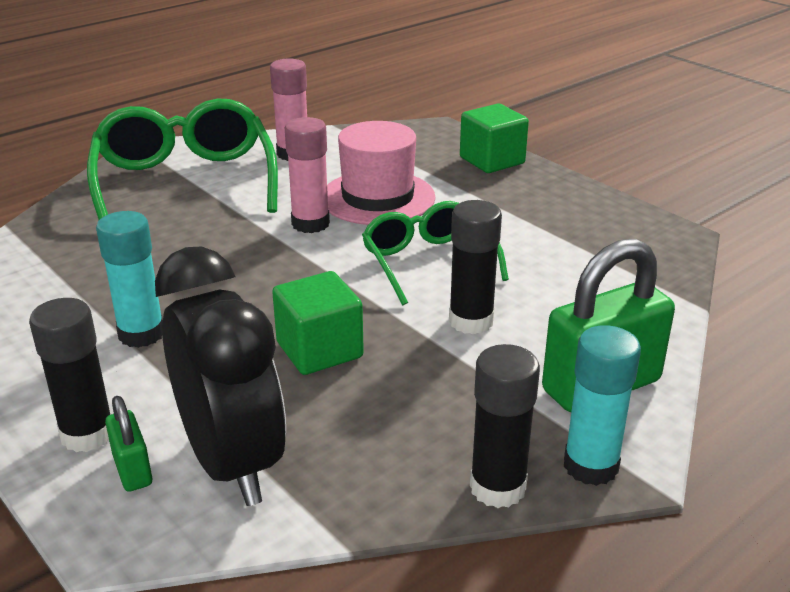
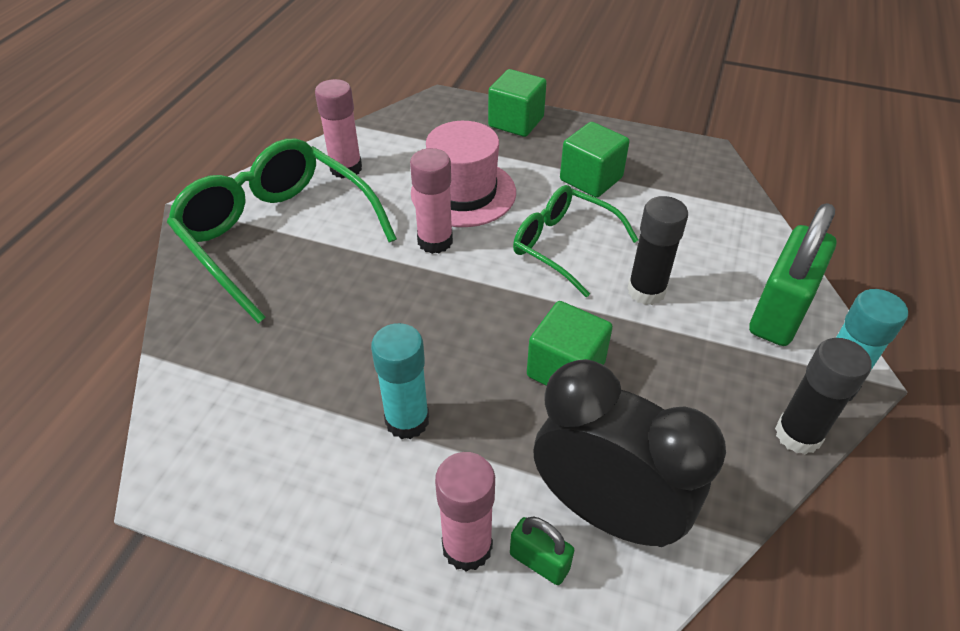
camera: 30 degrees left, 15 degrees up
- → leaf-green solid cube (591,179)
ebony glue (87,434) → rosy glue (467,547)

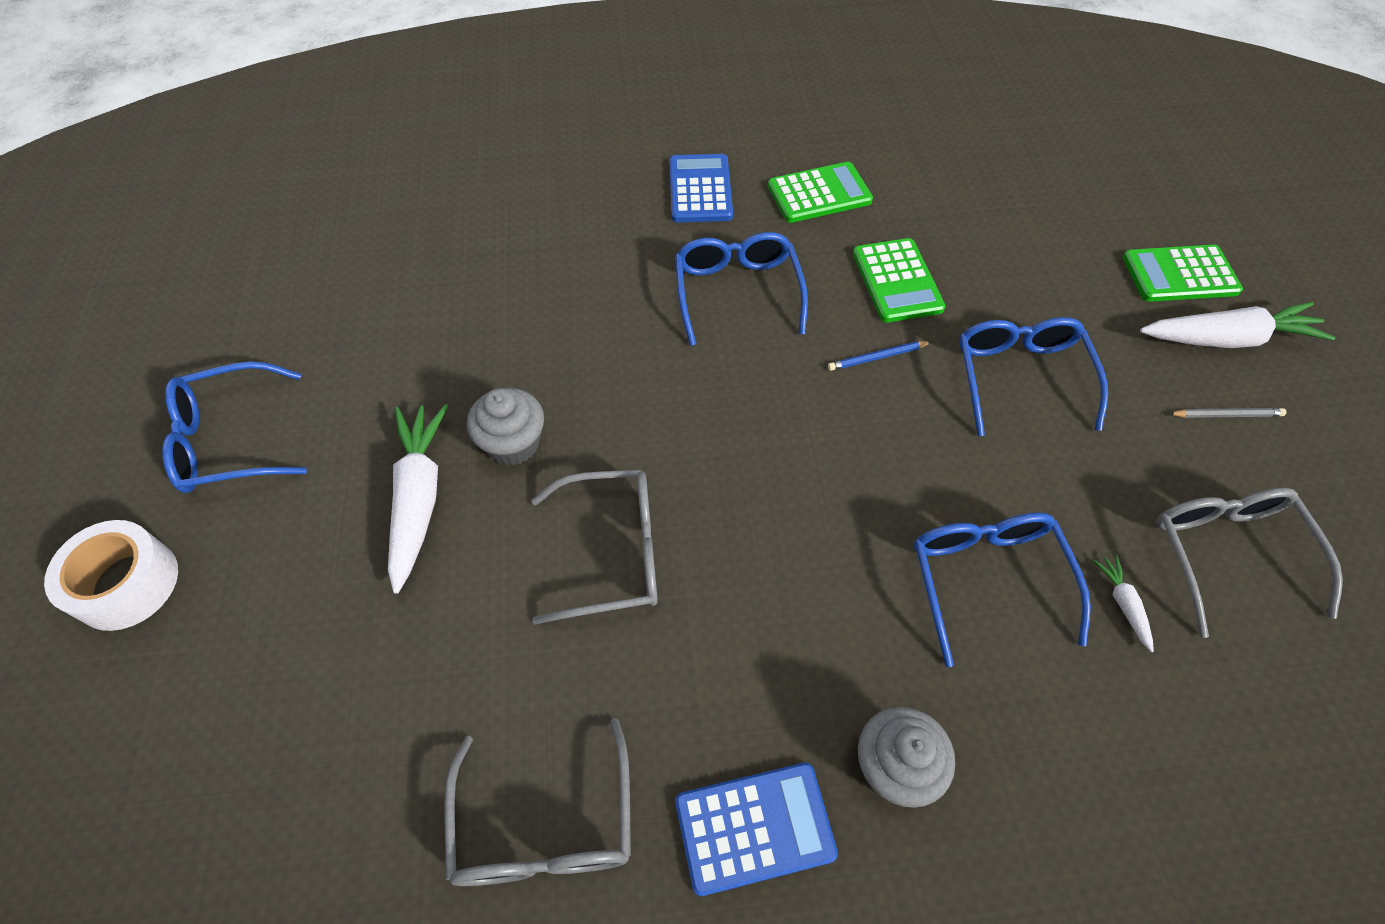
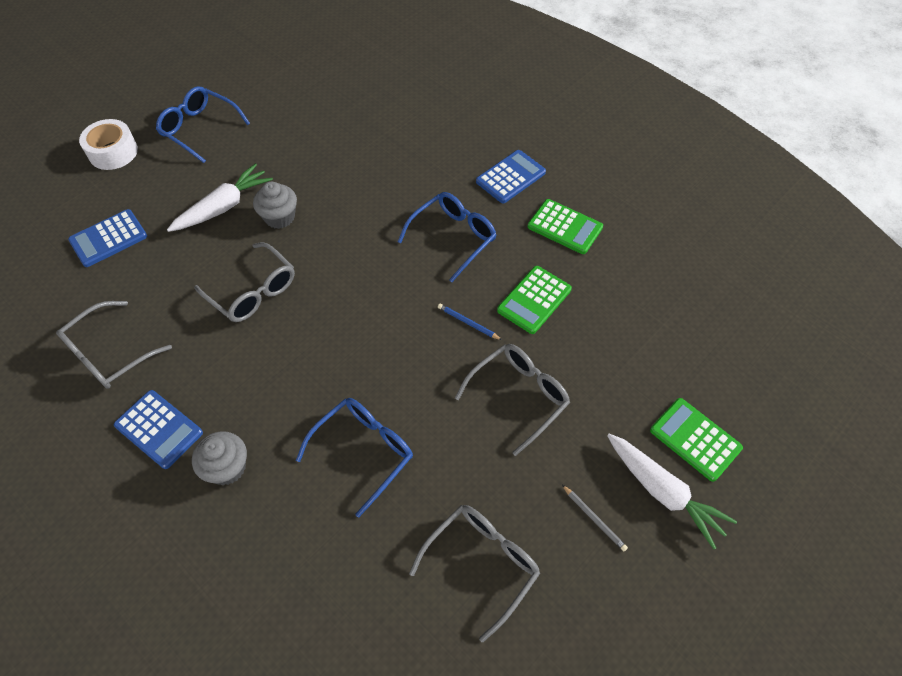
camera: 50 degrees right, 0 degrees up
pure white carrot (1122,603) → -
- → cobalt calculator (108,238)
cobalt eyeglasses (1020,378) → gray eyeglasses (518,397)

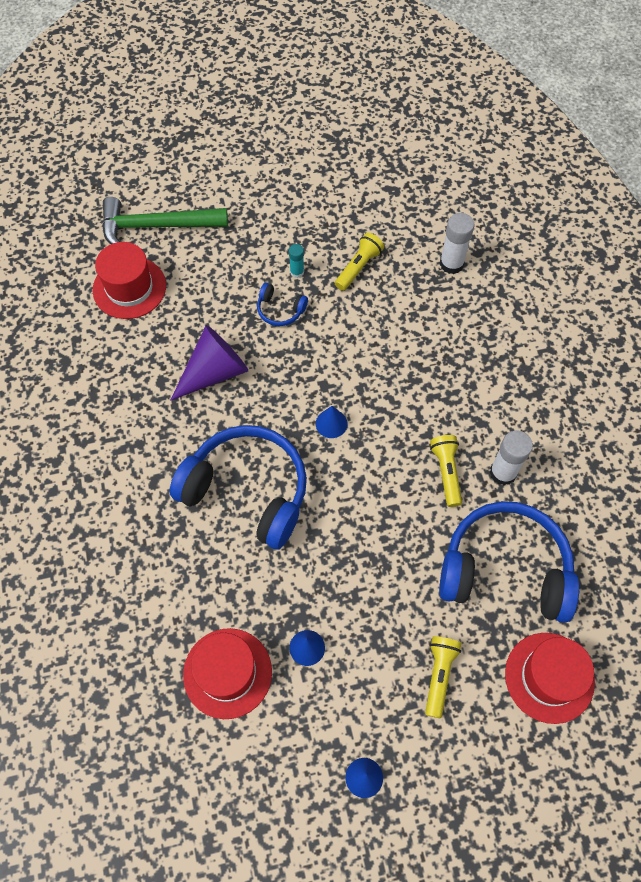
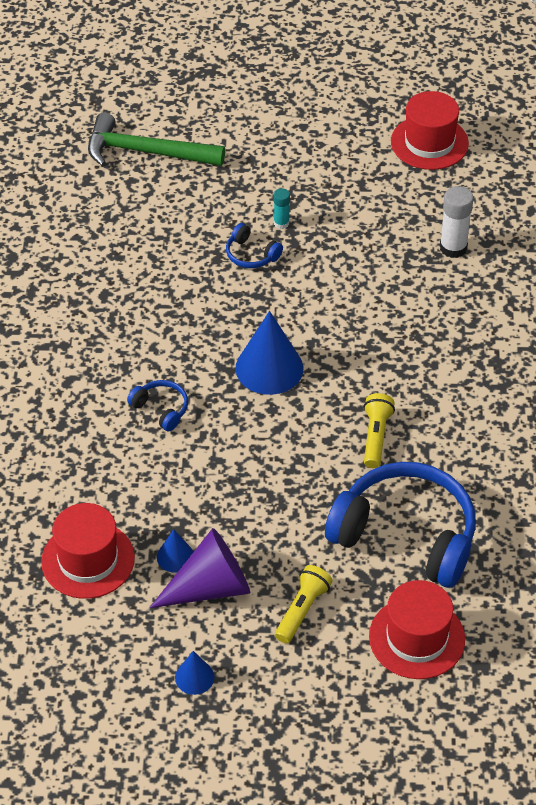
camera: 15 degrees right, 15 degrees down
bright yellow torch (358,267) → -
pure white glue (503,472) → -
red hat (129,288) → red hat (429,142), shifted
purple cone shape (214,372) → purple cone shape (210,587), shifted
cobalt headphones (247,490) → cobalt headphones (161,409), x0.42
cobalt cone shape (331,423) → cobalt cone shape (269,368), x1.95

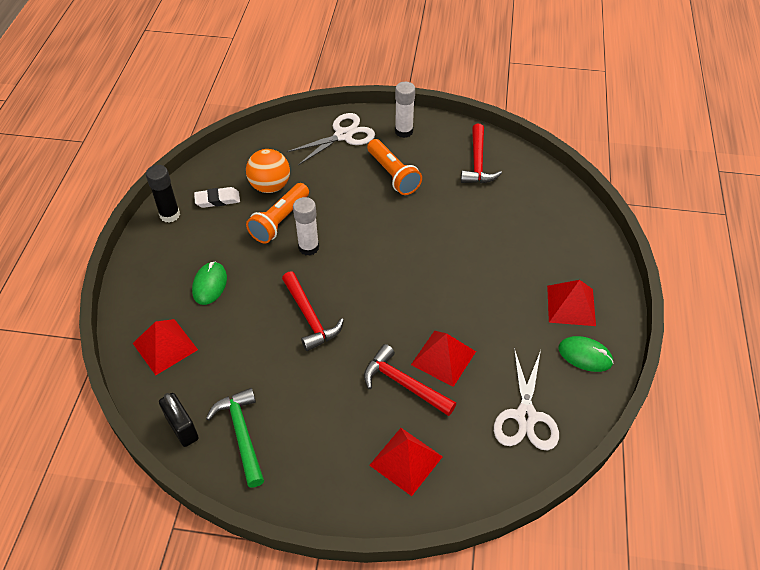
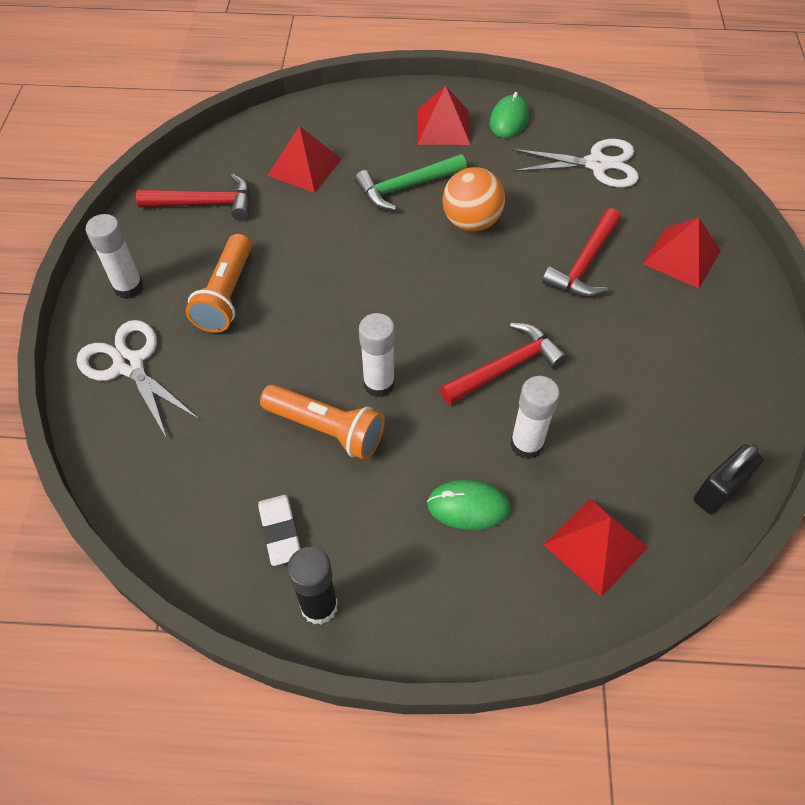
camera: 95 degrees left, 5 degrees up
- → pure white glue (526,444)
leaf-green hammer (242,434) → leaf-green hammer (406,187), shifted
bright orange ball (270,186) → bright orange ball (471,222), shifted
red pyramid (443,358) → red pyramid (304,167), shifted
bright orange torch (393,175) → bright orange torch (226,295), 135 degrees clockwise

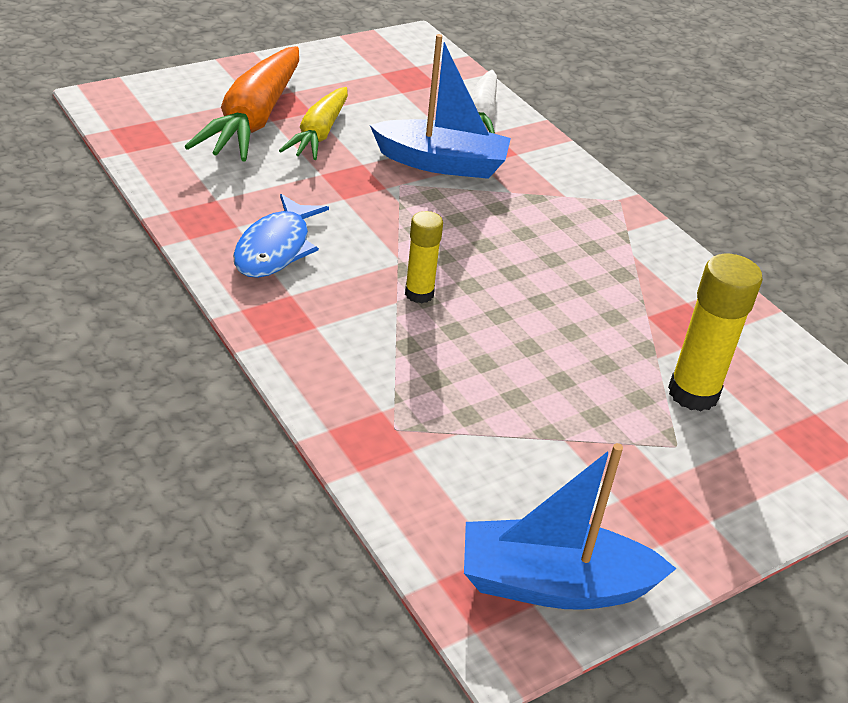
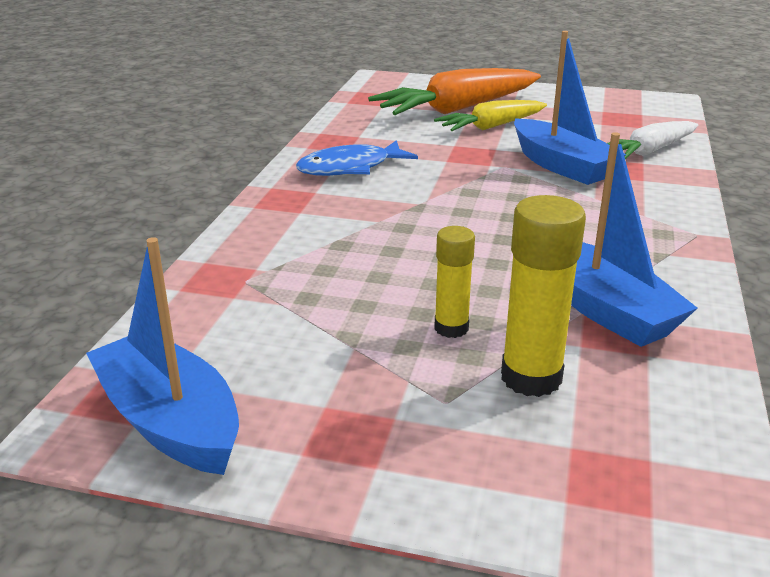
camera: 50 degrees right, 10 degrees down
- → cobalt sailboat (605,309)
bright yellow glue (419,294) → bright yellow glue (451,328), shifted

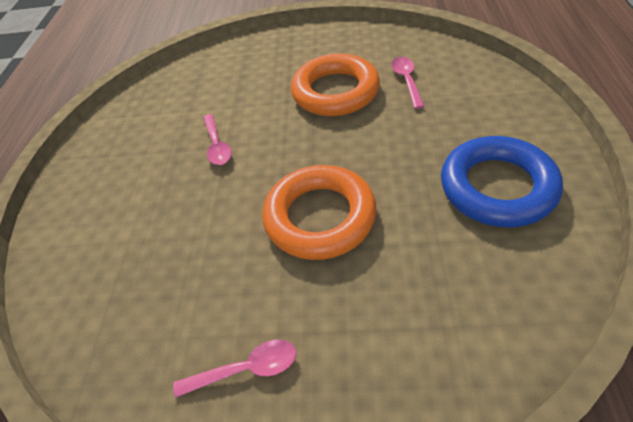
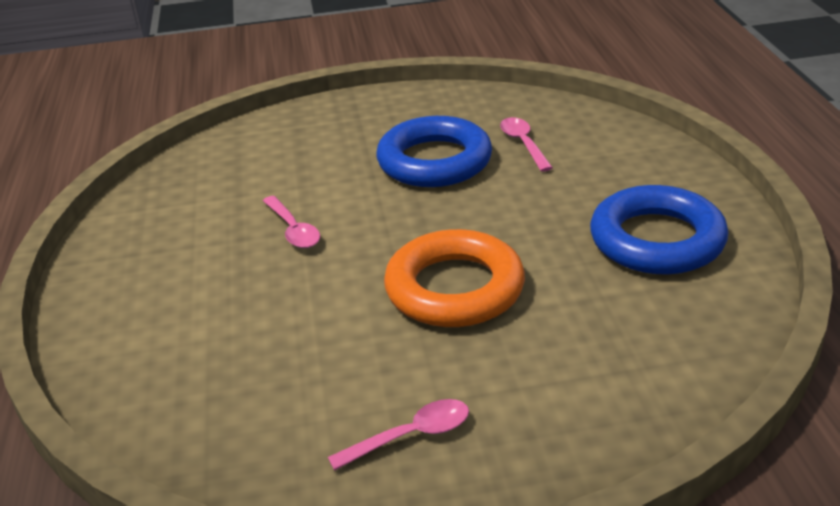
camera: 15 degrees left, 15 degrees down
bright orange ring (335,92) → cobalt ring (434,161)

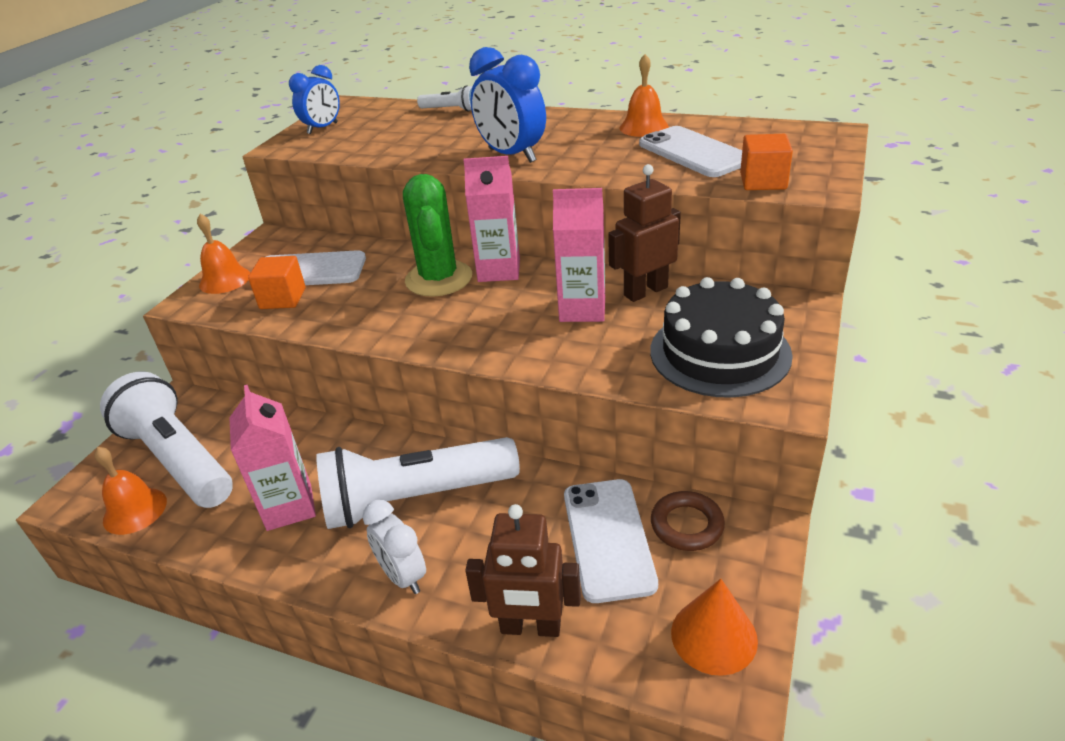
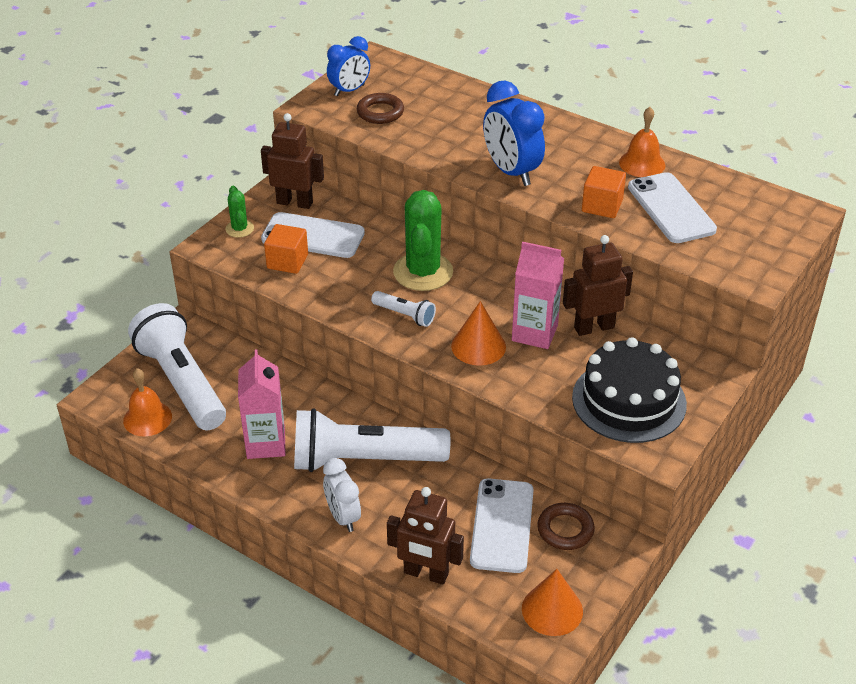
camera: 10 degrees right, 5 degrees up
rosy carton (499,270) → -
- → brown robot (295,202)
- → brown ring (380,112)
- → bright orange cone shape (478,346)
pure white torch (450,110) → pure white torch (405,315), shifted
bright orange solid cube (763,181) → bright orange solid cube (602,206), shifted
bright orange hand bell (225,280) → leaf-green cactus (239,229)

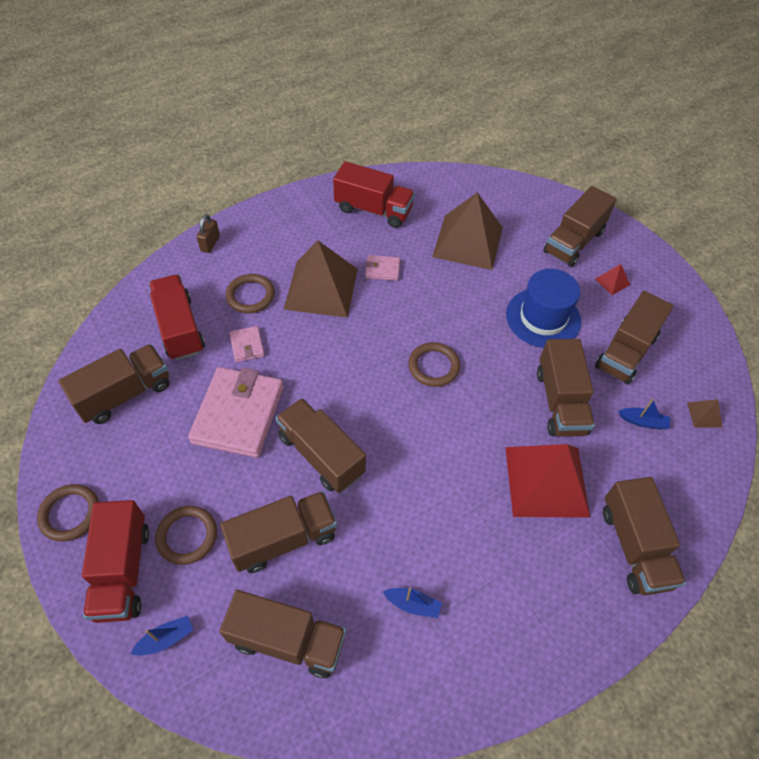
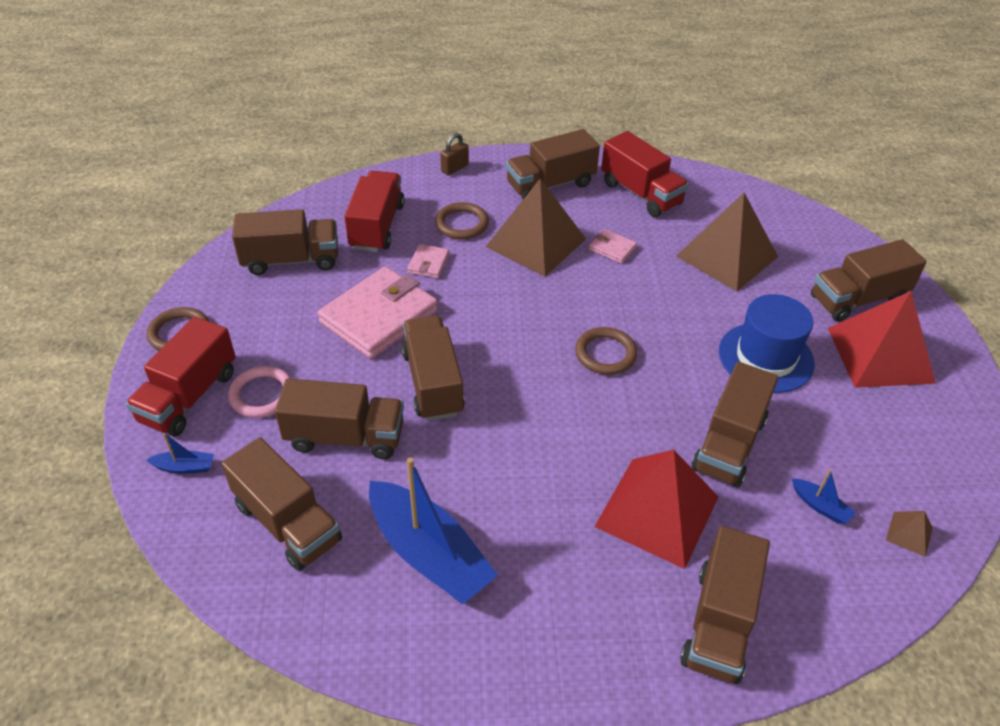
camera: 30 degrees right, 10 degrees down
brown toy truck (626,352) → brown toy truck (550,184), shifted
brown ring (187,536) → rosy ring (262,395)
cobalt sailboat (413,604) → cobalt sailboat (429,553), x2.39
red pyramid (612,281) → red pyramid (880,355), x2.49

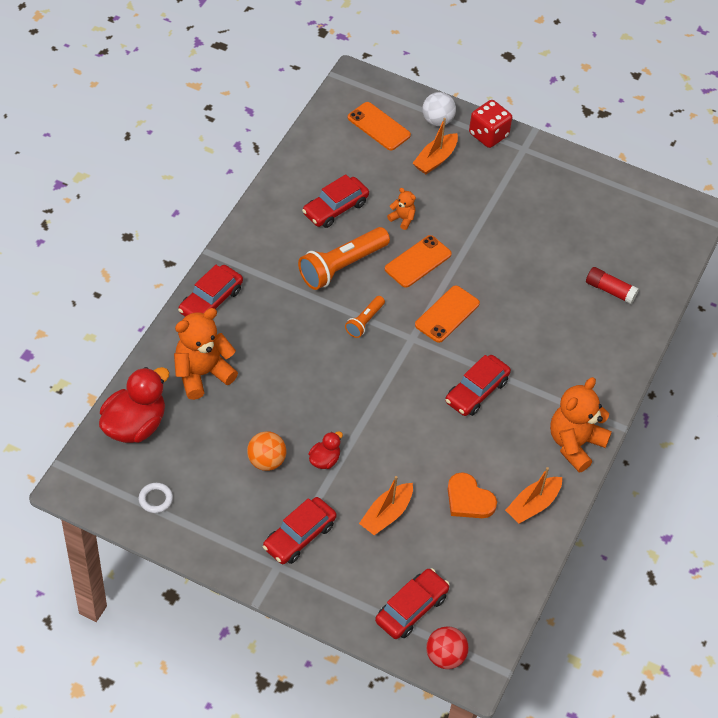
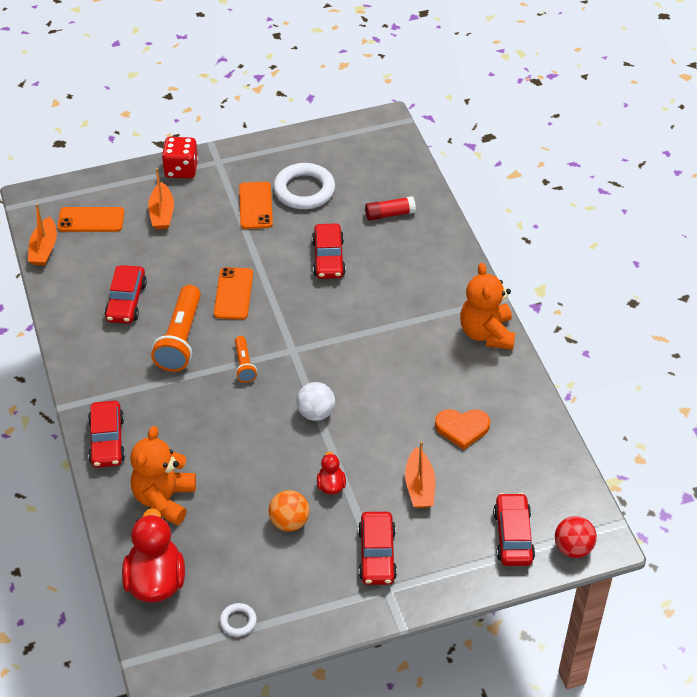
camera: 40 degrees left, 5 degrees down
bright orange stuffed bear (402,219) → -
- → pure white ring (304,190)
bright orange mobile phone (447,314) → bright orange mobile phone (255,206), shifted
pure white ball (437,120) → pure white ball (316,413), shifted
red car (476,391) → red car (328,258), shifted
bright orange sailboat (533,505) → bright orange sailboat (44,249), shifted

